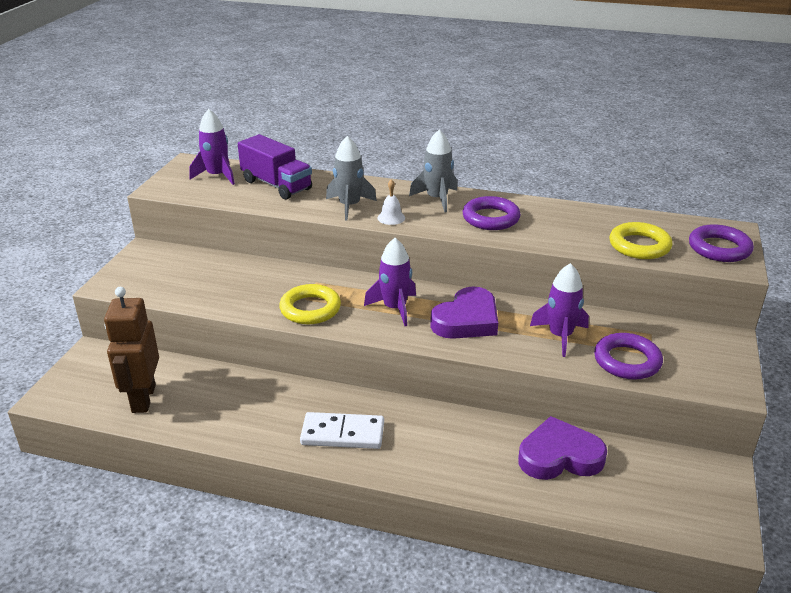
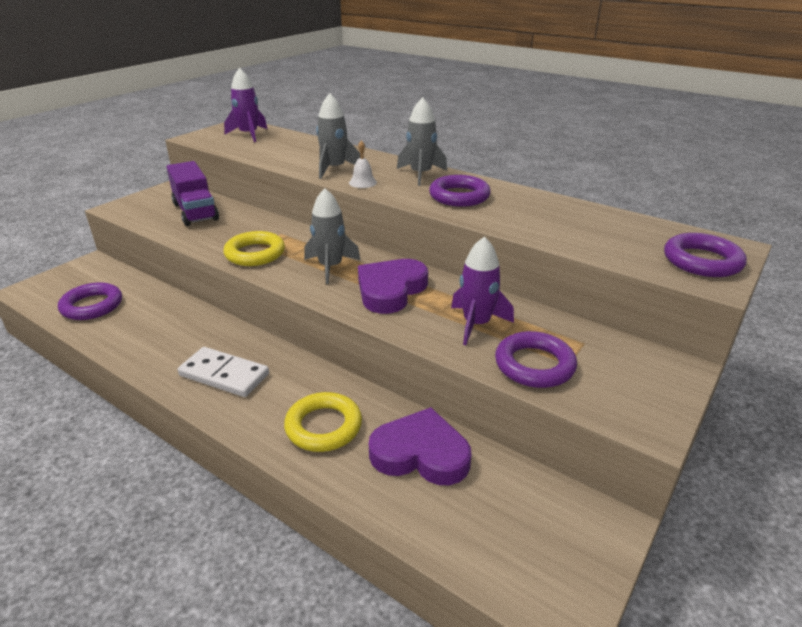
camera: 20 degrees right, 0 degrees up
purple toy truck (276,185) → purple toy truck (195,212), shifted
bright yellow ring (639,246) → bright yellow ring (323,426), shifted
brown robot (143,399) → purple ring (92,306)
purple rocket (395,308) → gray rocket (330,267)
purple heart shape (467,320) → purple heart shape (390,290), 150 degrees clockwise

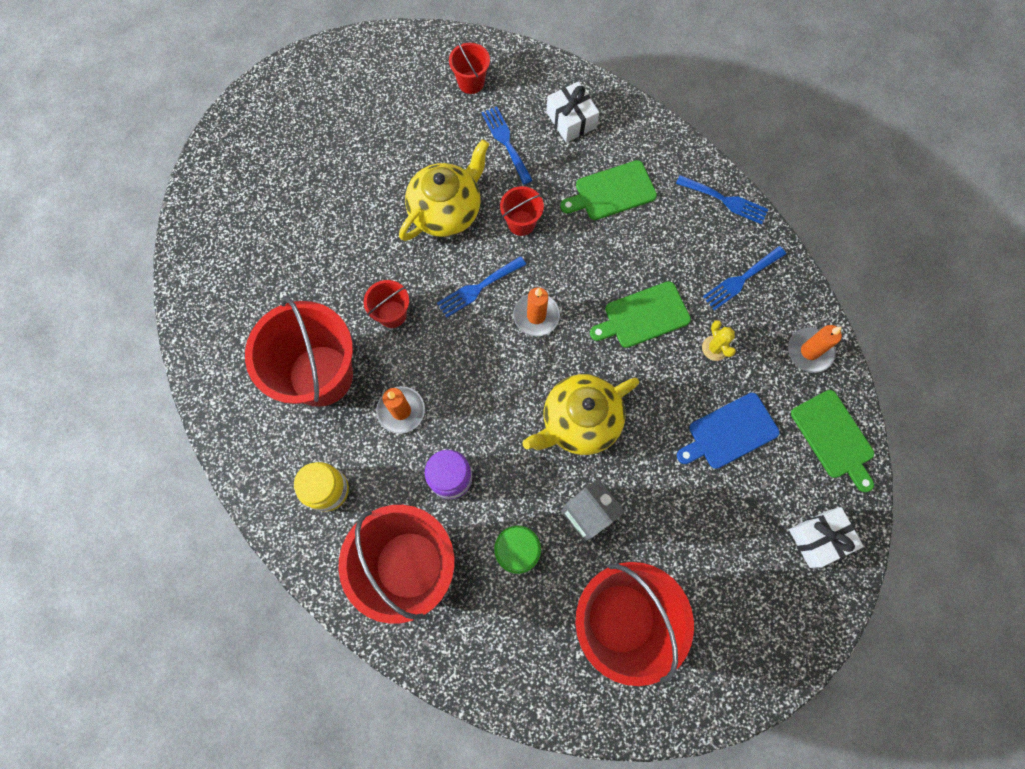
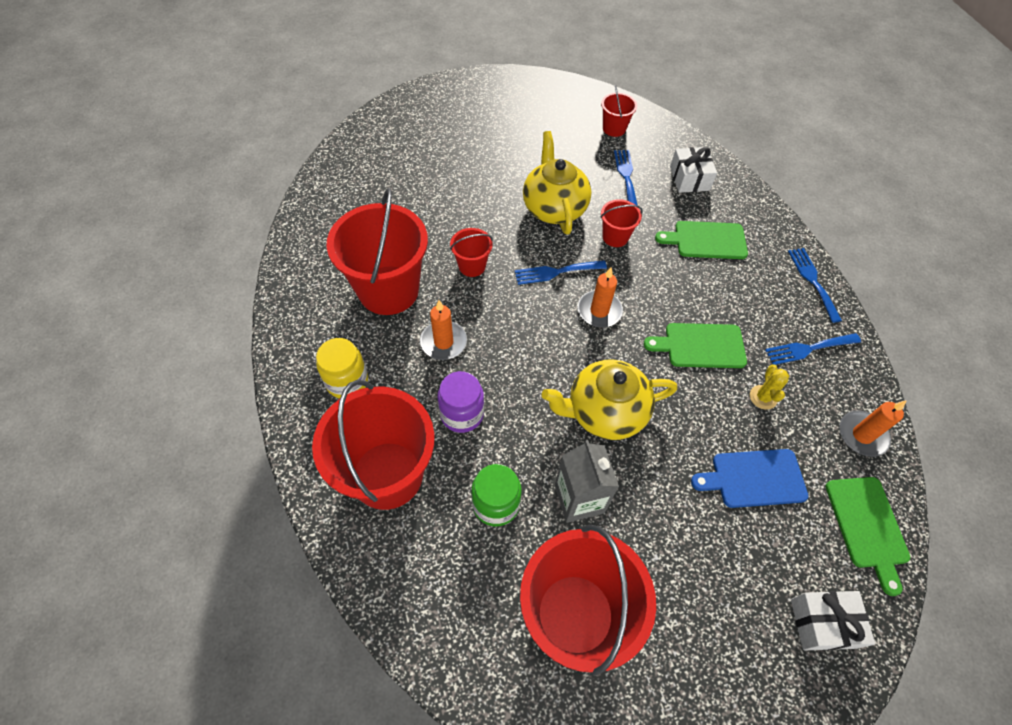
camera: 20 degrees right, 15 degrees down
bright yellow teapot (446,211) → bright yellow teapot (554,208), 75 degrees counterclockwise
cobalt table fork (725,200) → cobalt table fork (812,281), 150 degrees counterclockwise

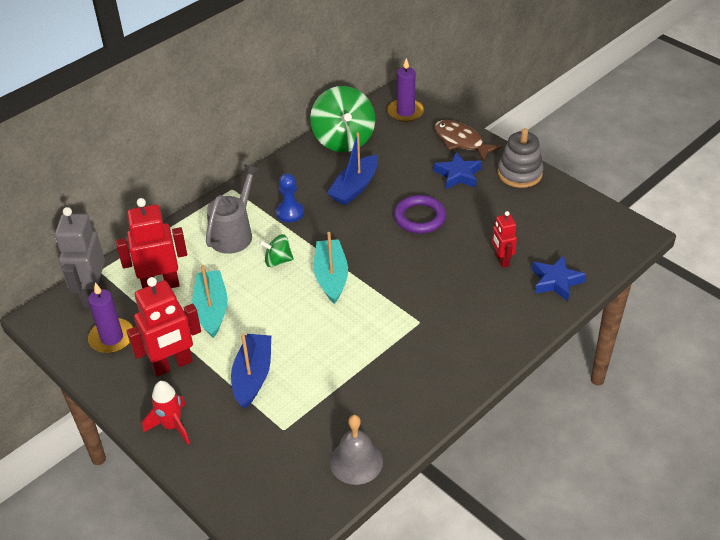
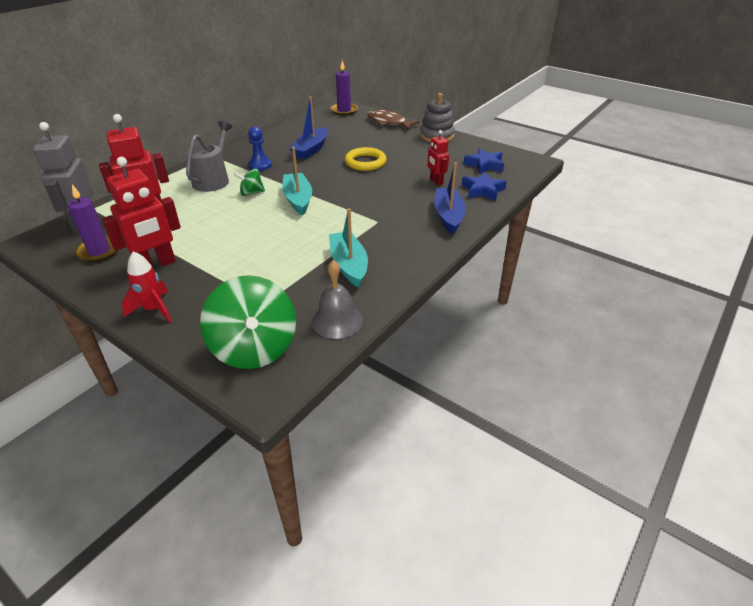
camera: 10 degrees left, 5 degrees down
aqua sailboat (211,309) → aqua sailboat (349,265), shifted
cobalt sailboat (253,376) → cobalt sailboat (448,216), shifted
leaf-green whirligig (343,139) → leaf-green whirligig (254,348), shifted
cobalt five-pointed star (458,175) → cobalt five-pointed star (484,165), shifted
purple ring (419,217) → bright yellow ring (365,162)

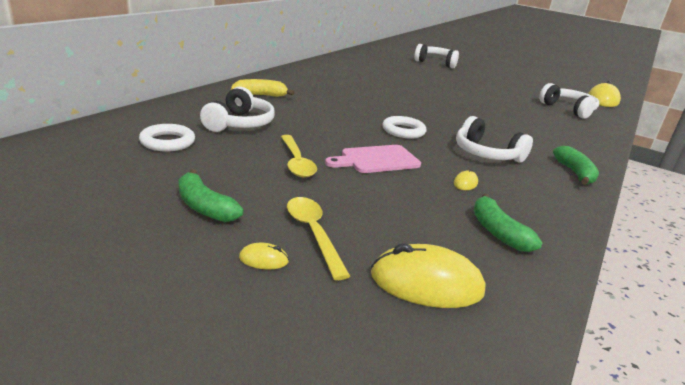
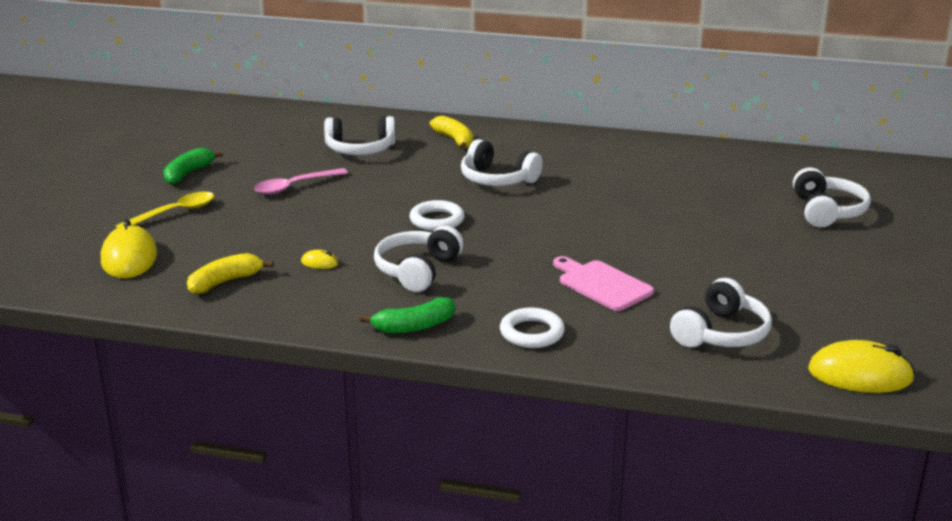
camera: 75 degrees right, 0 degrees up
bright yellow mouse (263,259) → -
- → pure white headphones (497,179)
pure white ring (167,142) → pure white ring (532,333), shifted
rosy cutting board (376,160) → rosy cutting board (602,284), shifted
bright yellow tablespoon (296,162) → rosy tablespoon (294,186)
leaf-green toy banana (497,232) → bright yellow toy banana (225,282)

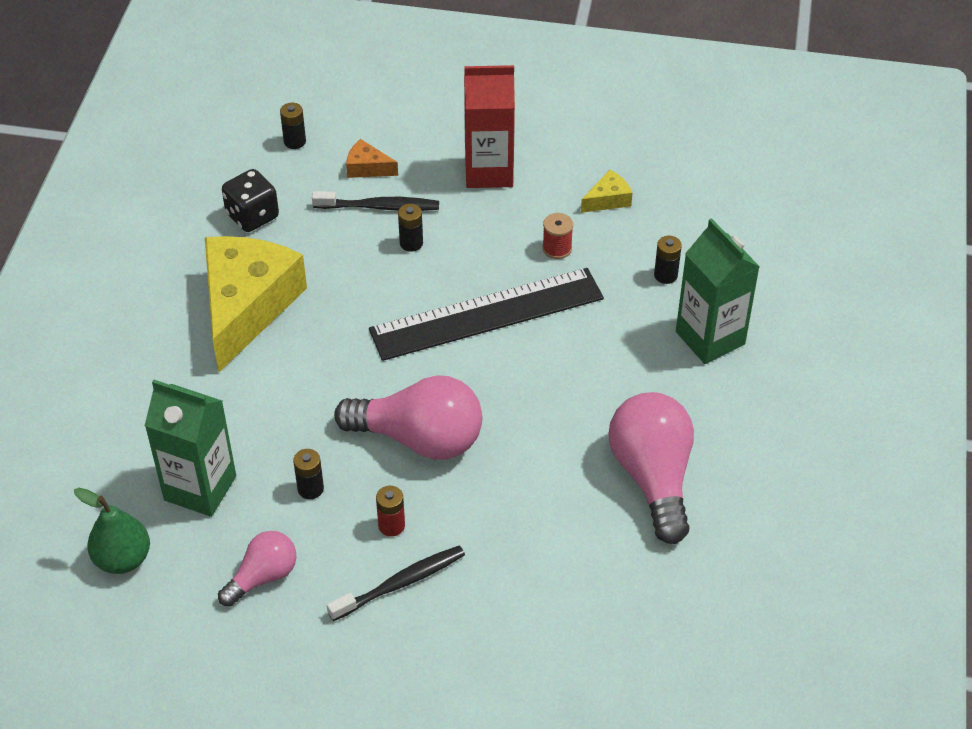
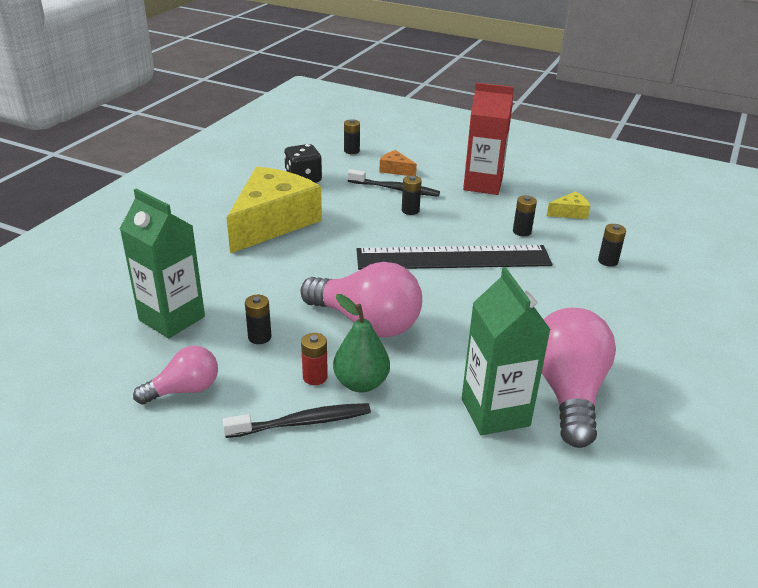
camera: 15 degrees right, 15 degrees down
leaf-green pear fruit (122,559) → leaf-green pear fruit (361,383), shifted
leaf-green carton (710,338) → leaf-green carton (495,412), shifted
red bobbin (557,248) → ebony AA battery (522,231)

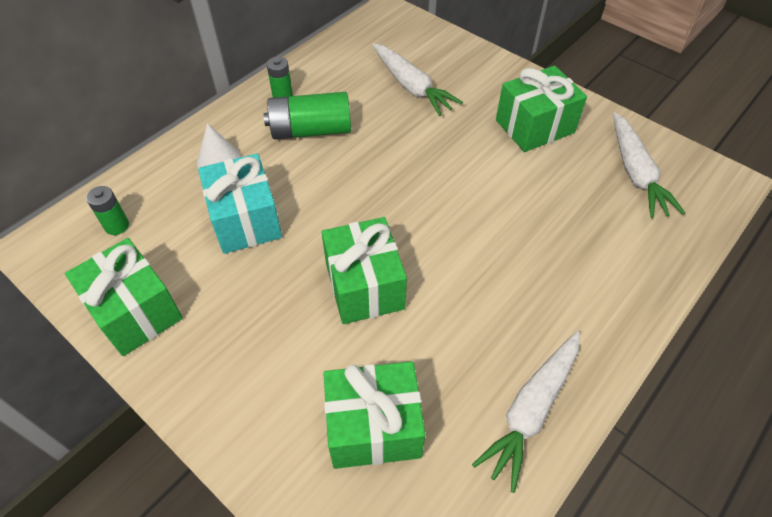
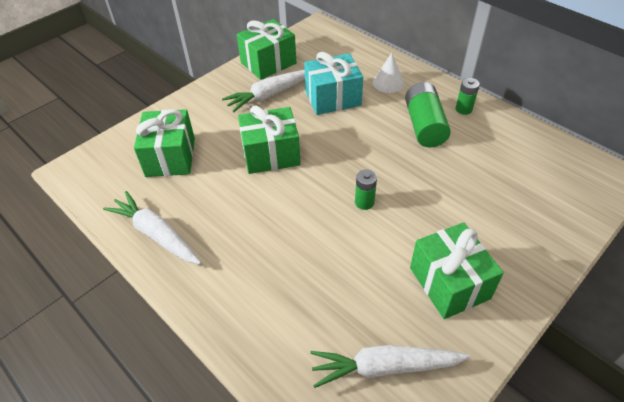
camera: 95 degrees right, 5 degrees down
leaf-green AA battery (117,226) → leaf-green AA battery (364,202), shifted
pure white carrot (412,87) → pure white carrot (270,95), shifted

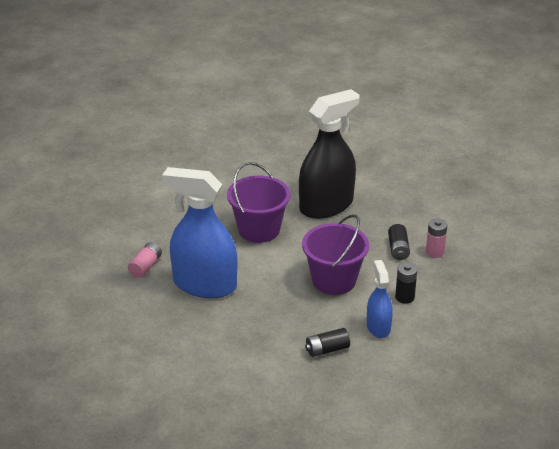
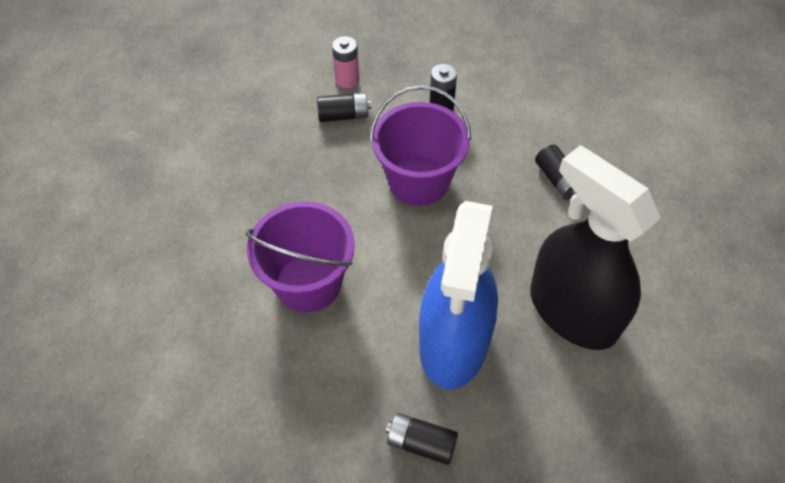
camera: 95 degrees left, 20 degrees up
cobalt spray cleaner (378,327) → -
ebony spray cleaner (326,205) → ebony spray cleaner (572,311), shifted
rosy AA battery (145,266) → ebony AA battery (421,443)

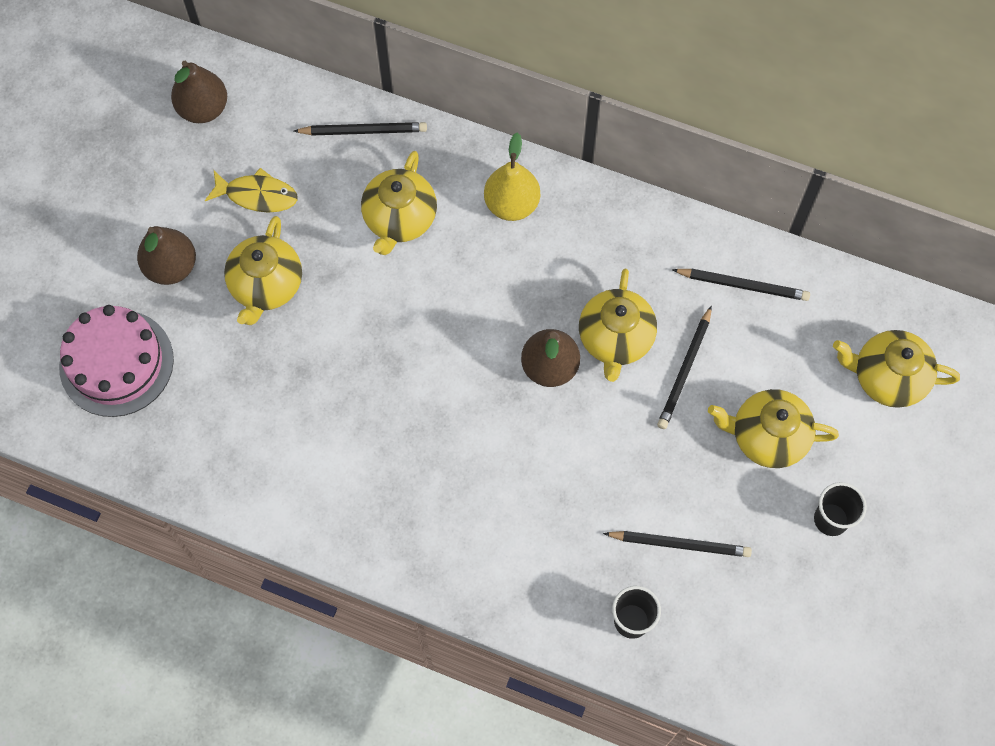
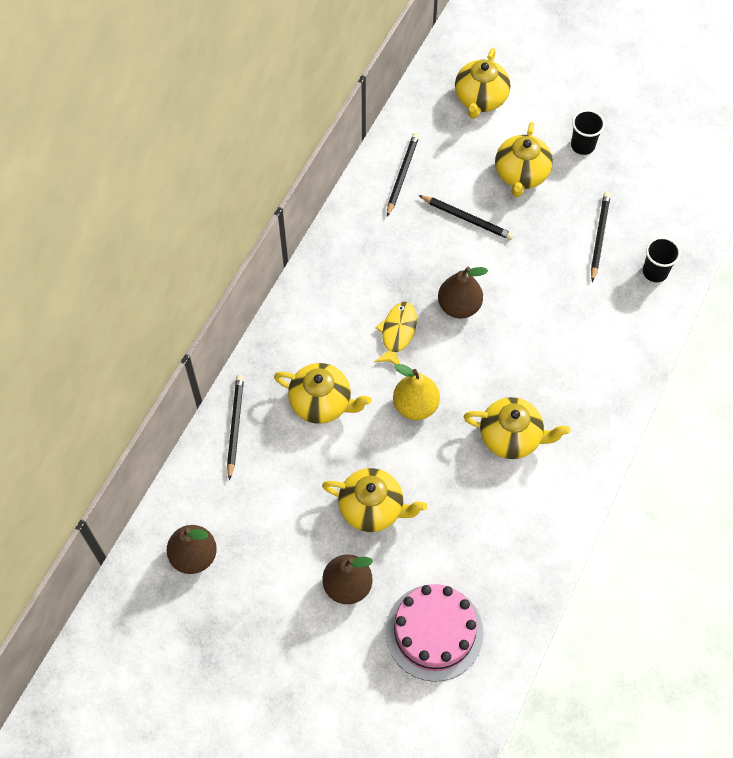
camera: 85 degrees left, 5 degrees down
bright yellow fish figure (257,195) → bright yellow fish figure (397,333), shifted
bright yellow pear fruit (511,204) → bright yellow pear fruit (415,406), shifted
bright yellow teapot (615,339) → bright yellow teapot (511,437), shifted

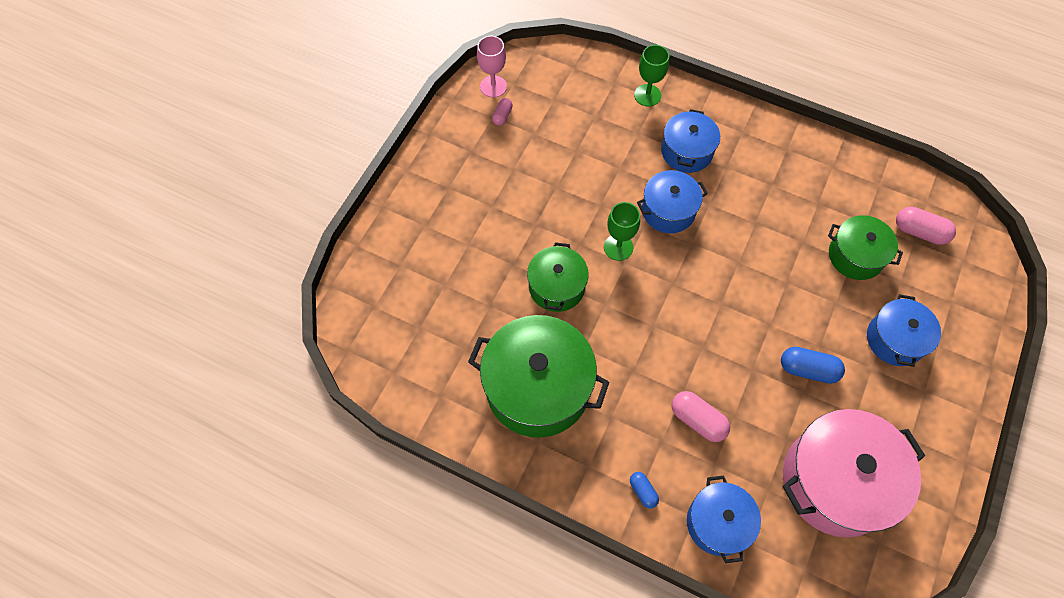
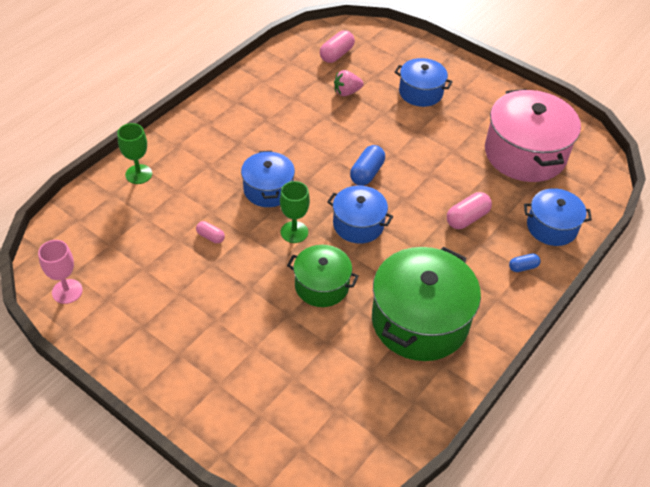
camera: 80 degrees left, 15 degrees down
rosy pill (502,116) → rosy pill (210,237), shifted
cobalt pot (686,151) → cobalt pot (358,224), shifted
cobalt pill (808,369) → cobalt pill (367,173), shifted
leaf-green pot (855,256) → rosy toy strawberry (347,92)

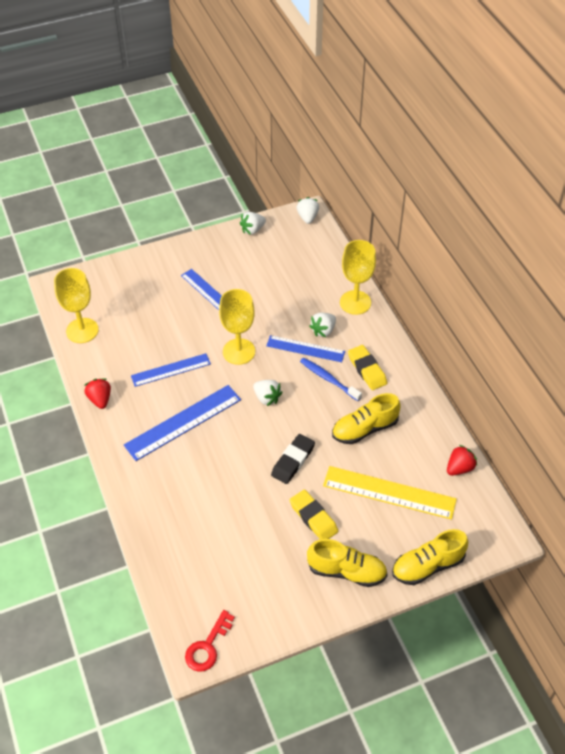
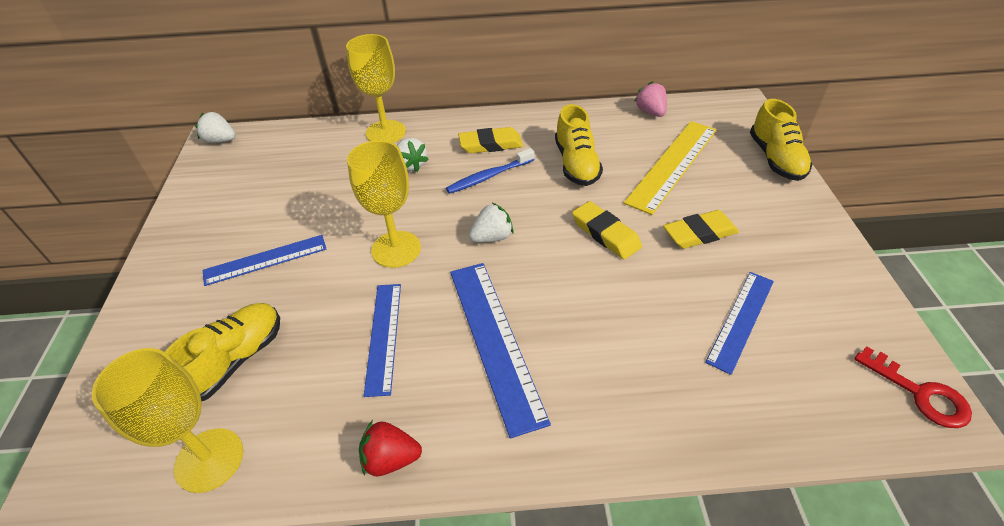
camera: 70 degrees left, 5 degrees down
pure white toy strawberry (252,230) → -
cobalt measuring stick (305,349) → cobalt measuring stick (741,320), shifted
bright yellow lace-up shoe (346,571) → bright yellow lace-up shoe (235,360), shifted
ebony pencil eraser (293,461) → bright yellow pencil eraser (605,234)
red toy strawberry (459,468) → rosy toy strawberry (650,112)

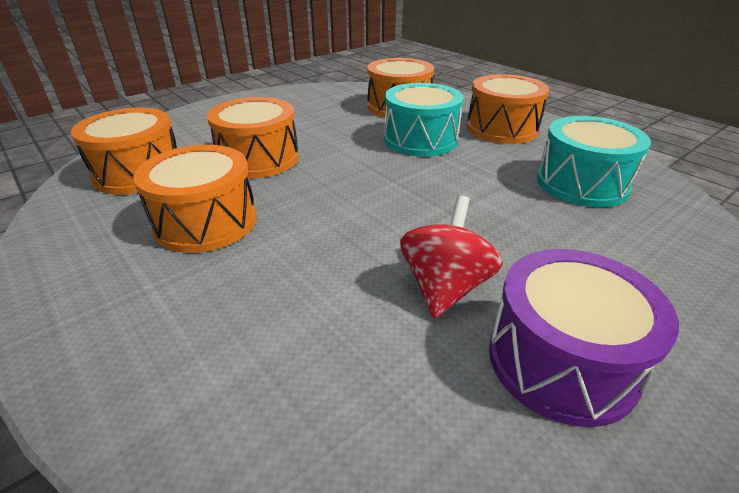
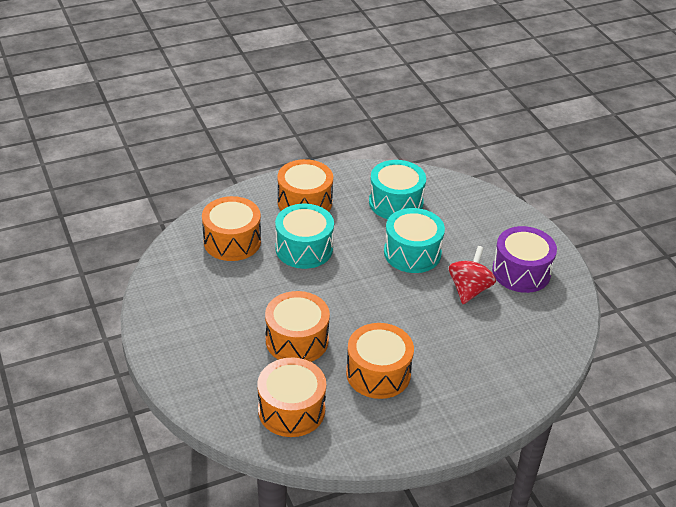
camera: 75 degrees left, 5 degrees up
- → aqua toy drum (412,253)
red whirligig (444,287) → red whirligig (469,289), 75 degrees clockwise

